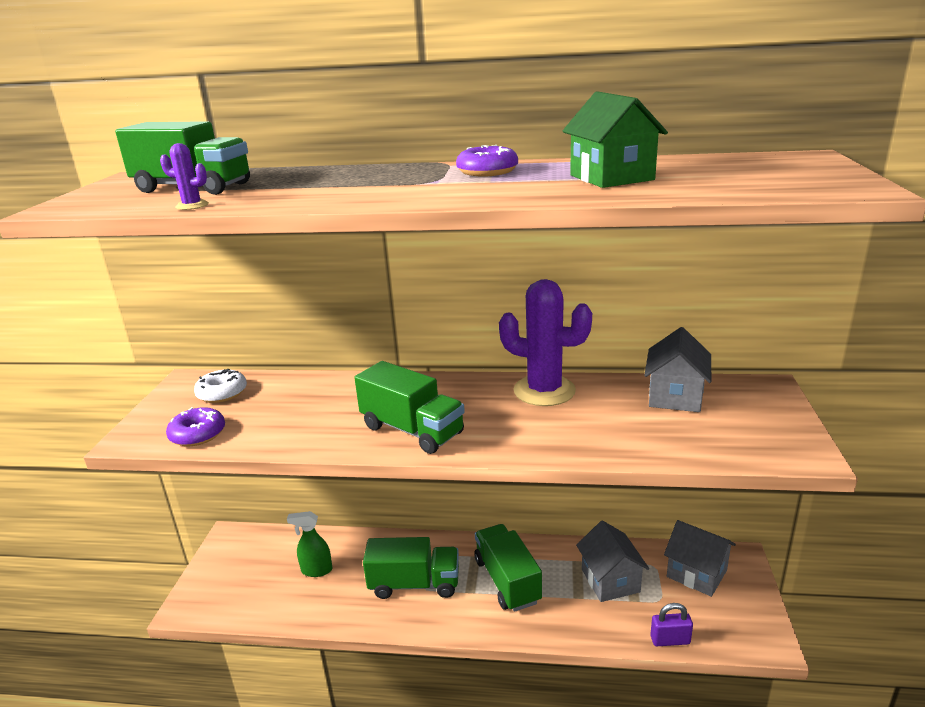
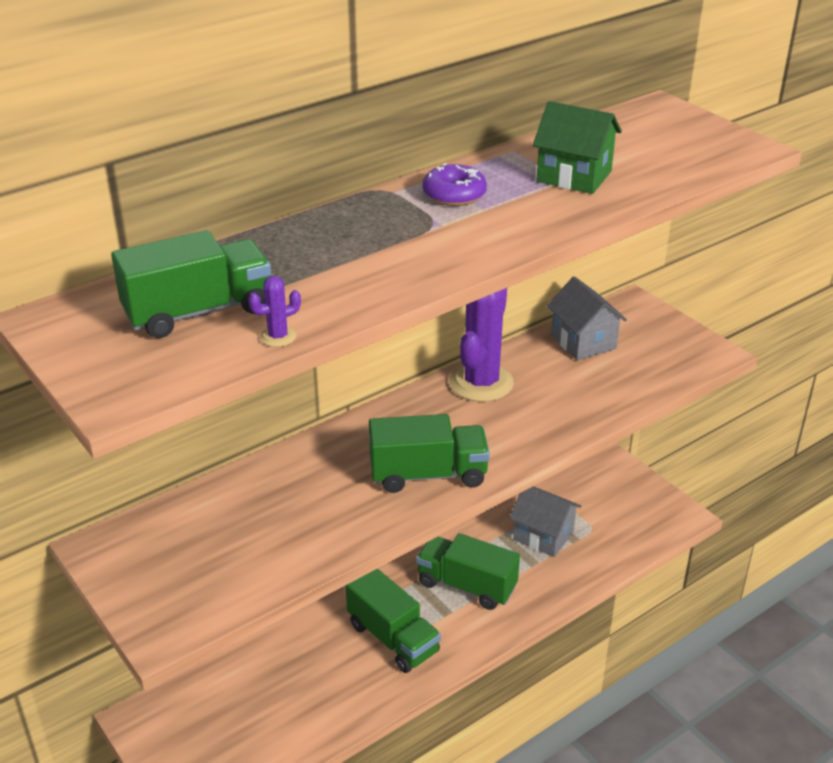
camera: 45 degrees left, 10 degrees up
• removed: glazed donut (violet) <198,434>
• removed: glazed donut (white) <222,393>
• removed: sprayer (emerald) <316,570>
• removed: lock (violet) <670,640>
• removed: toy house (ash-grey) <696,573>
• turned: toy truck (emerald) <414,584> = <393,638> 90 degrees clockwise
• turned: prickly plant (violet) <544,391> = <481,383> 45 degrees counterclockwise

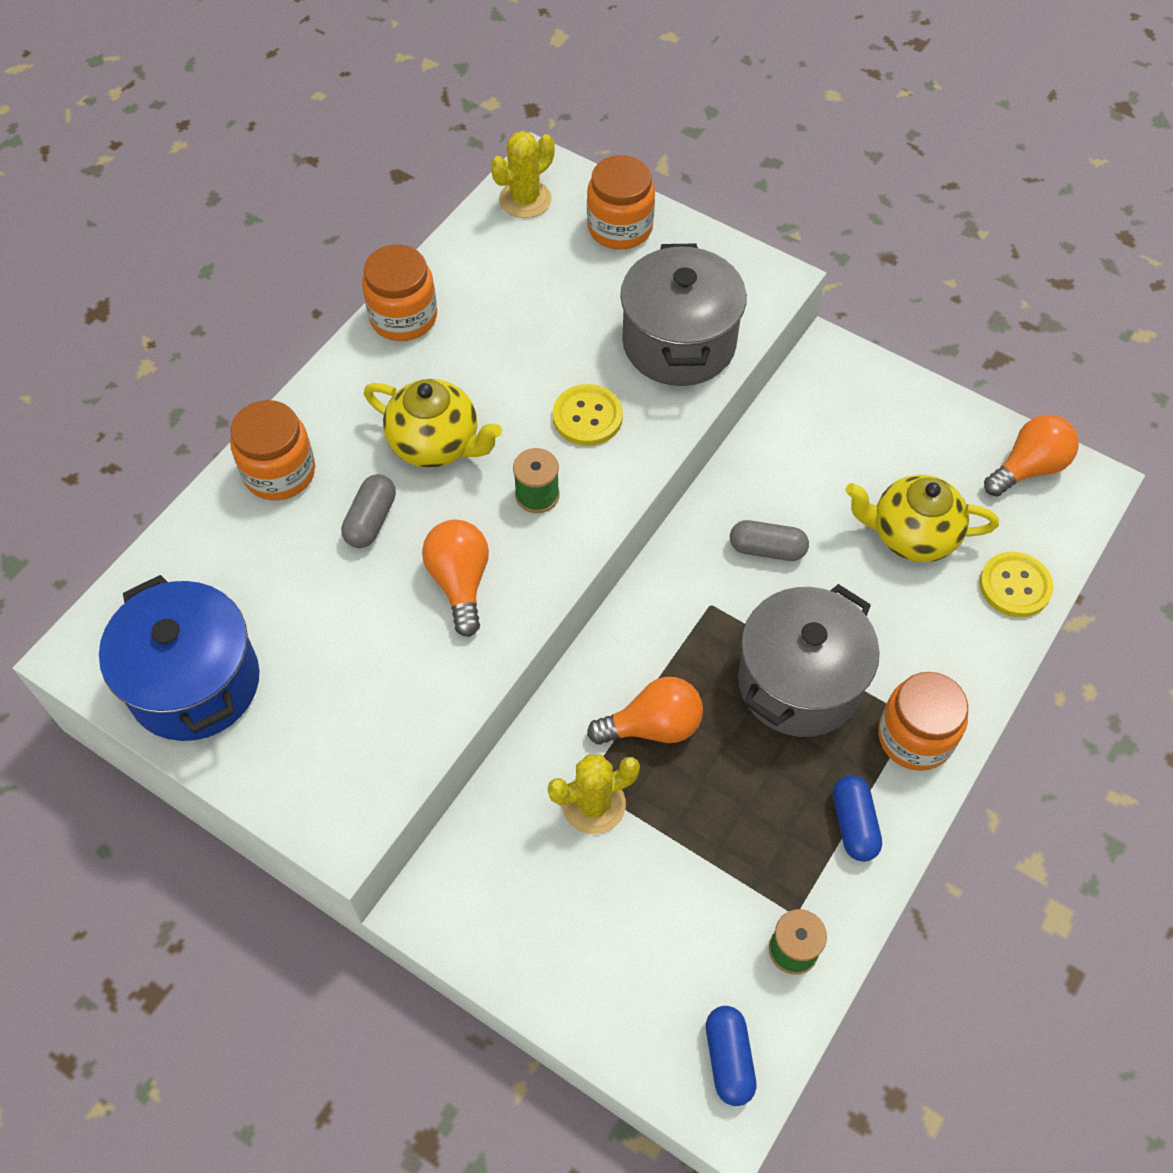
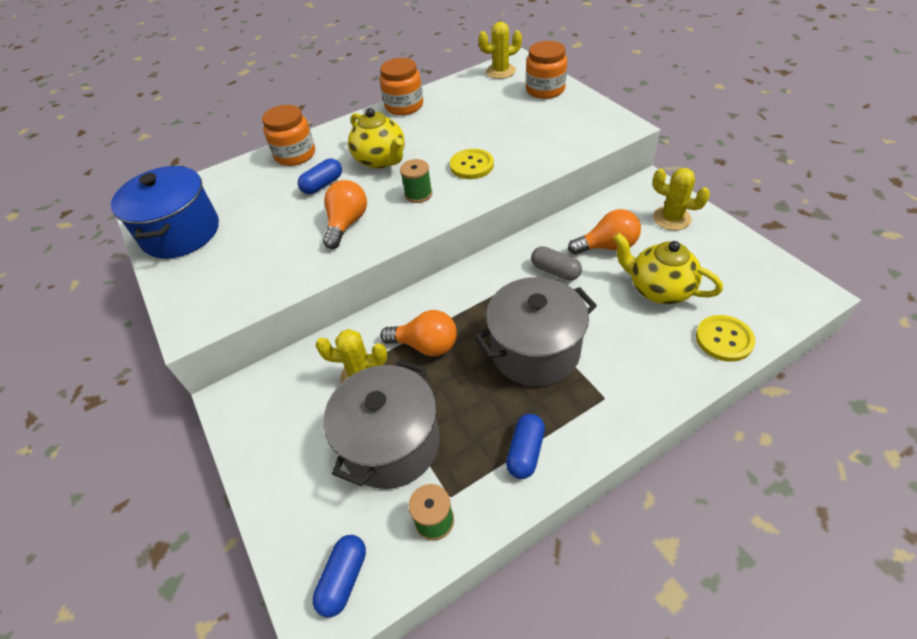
camera: 30 degrees right, 10 degrees down
• removed: jar (bright orange) <915,737>
• added: prickly plant (yellow) <671,218>
• moved: stockpot (ash-grey) <679,343> to <391,443>
• moved: lightbulb (bright orange) <1028,468> to <607,246>
• recoloured: capsule (ash-grey) <371,520> to capsule (royal blue) <323,185>

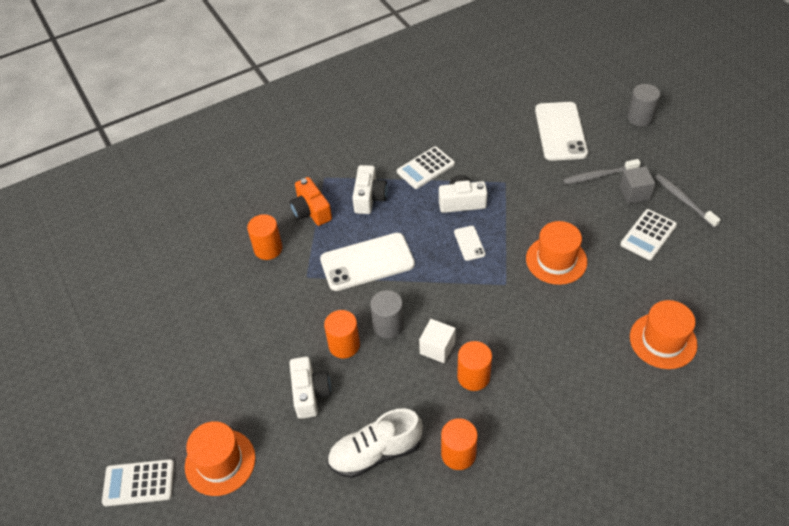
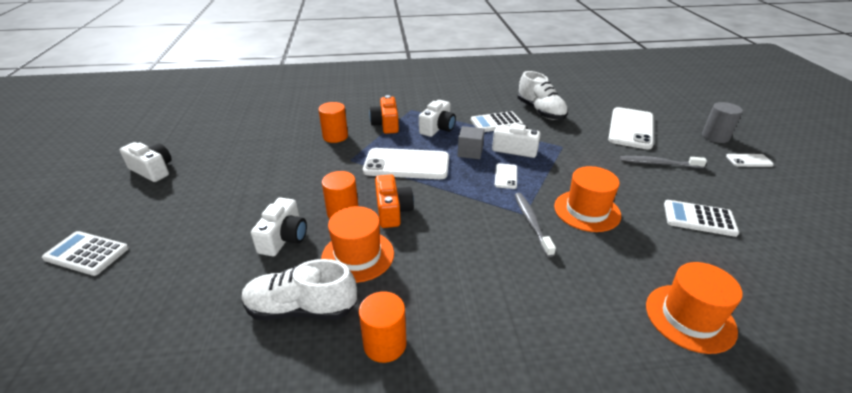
camera: 20 degrees right, 15 degrees down
• removed: solid cube (white) <437,348>
• removed: solid cylinder (bright orange) <473,376>
• added: photo camera (white) <152,170>
• added: lace-up shoe (white) <540,111>
• added: phone (white) <749,160>
• moved: tall hat (bright orange) <220,462> to <358,255>
• moved: solid cube (ash-grey) <634,193> to <470,152>
• moved: toothbrush (ash-grey) <683,200> to <531,223>
• replaced: solid cylinder (ash-grey) <388,325> to photo camera (bright orange) <392,211>
• turned: pocket calculator (white) <648,235> = <699,218> 45 degrees clockwise

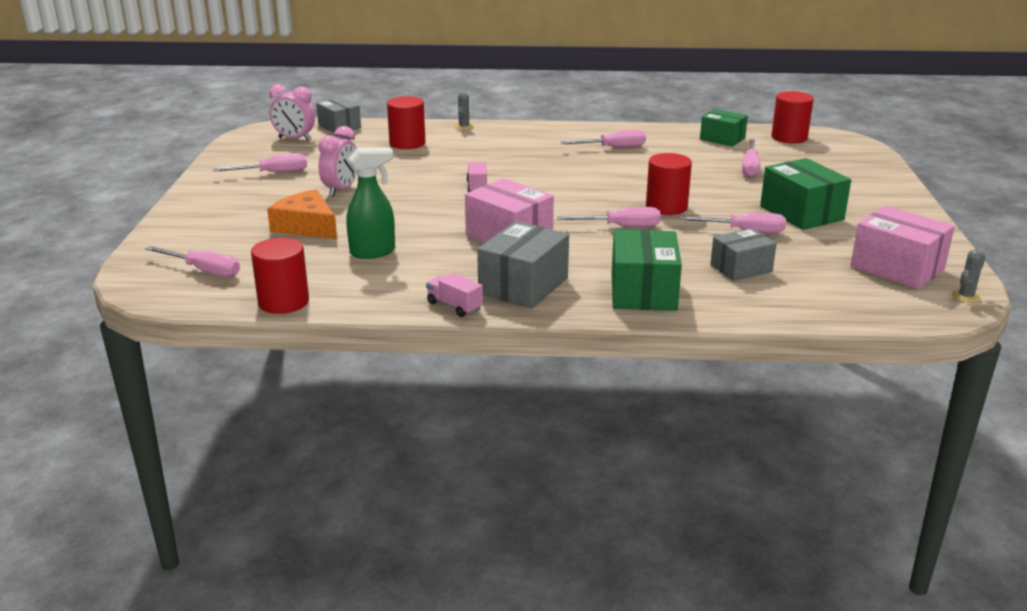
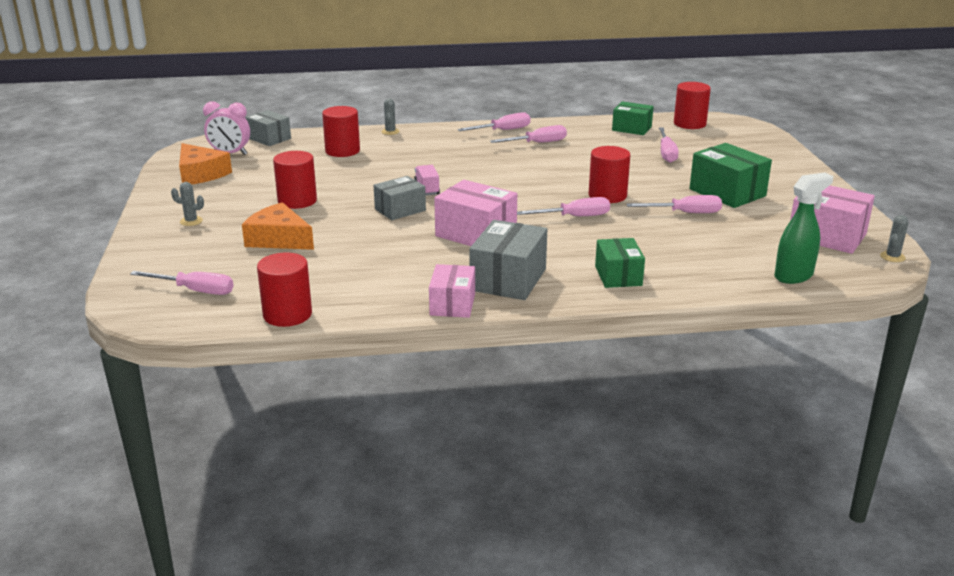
camera: 10 degrees left, 0 degrees up
• added: prickly plant (ash-grey) <191,221>
• added: piece of cheese (bright orange) <200,174>
• moved: screwdriver (rose-pink) <273,173> to <503,130>
• moved: sprayer (emerald) <373,252> to <794,276>
• moved: parcel (ash-grey) <741,268> to <400,210>
• replaced: clock (rose-pink) <341,190> to solid cylinder (red) <297,201>
• replaced: toy truck (rose-pink) <454,306> to parcel (rose-pink) <452,304>
• resized: parcel (emerald) <643,291> = <618,276> x0.66

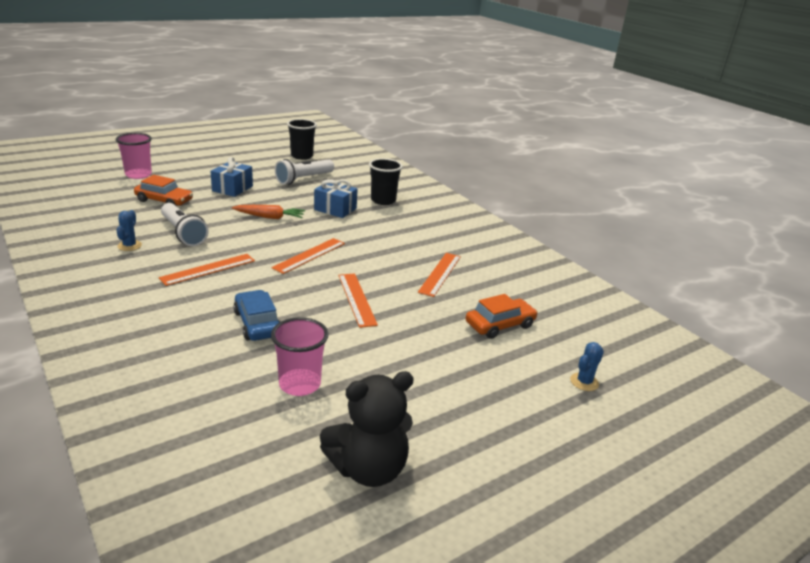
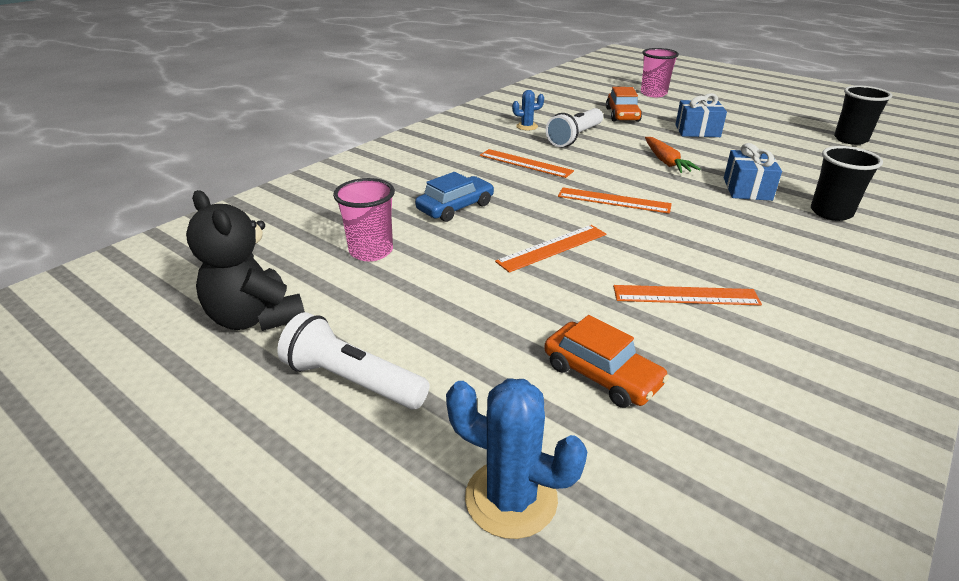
camera: 75 degrees right, 5 degrees up
• moved: pocket torch (white) <304,179> to <352,381>
• resized: prickly plant (royal blue) <584,382> = <511,498> x1.77

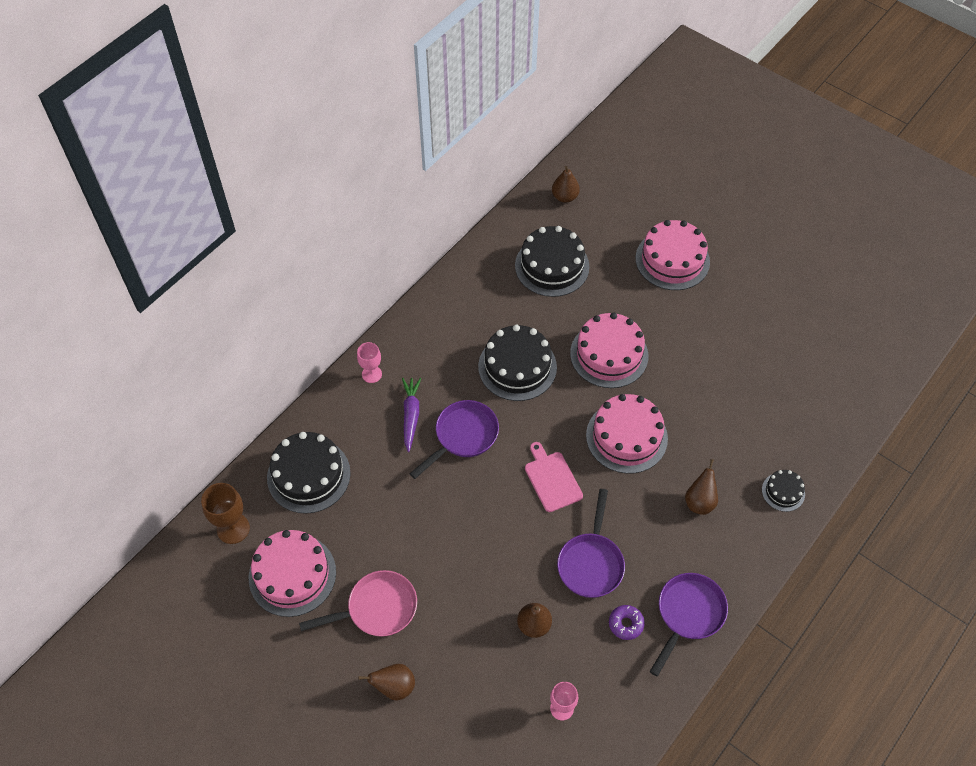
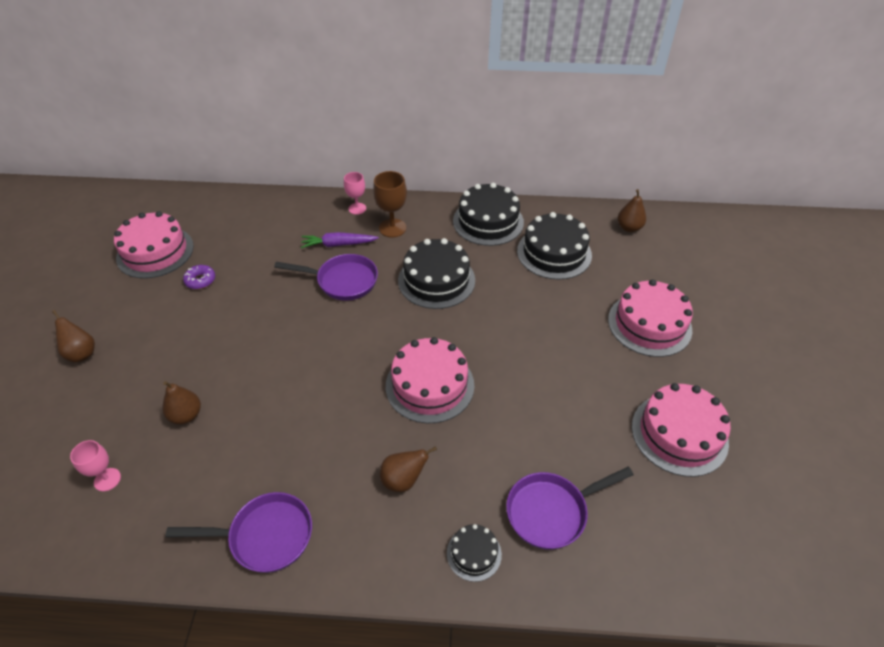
camera: 55 degrees right, 10 degrees down
• removed: frying pan (rose-pink) <377,608>
• removed: bread board (rose-pink) <552,479>
• moved: goblet (brown) <233,528> to <392,228>
• moved: cake (jet-black) <308,475> to <488,221>
• moved: frying pan (violet) <591,563> to <551,511>
• moved: cake (rose-pink) <609,354> to <679,434>
• moved: glazed donut (violet) <626,624> to <200,280>
• turned: root vegetable (violet) <411,415> = <338,244> 150 degrees counterclockwise

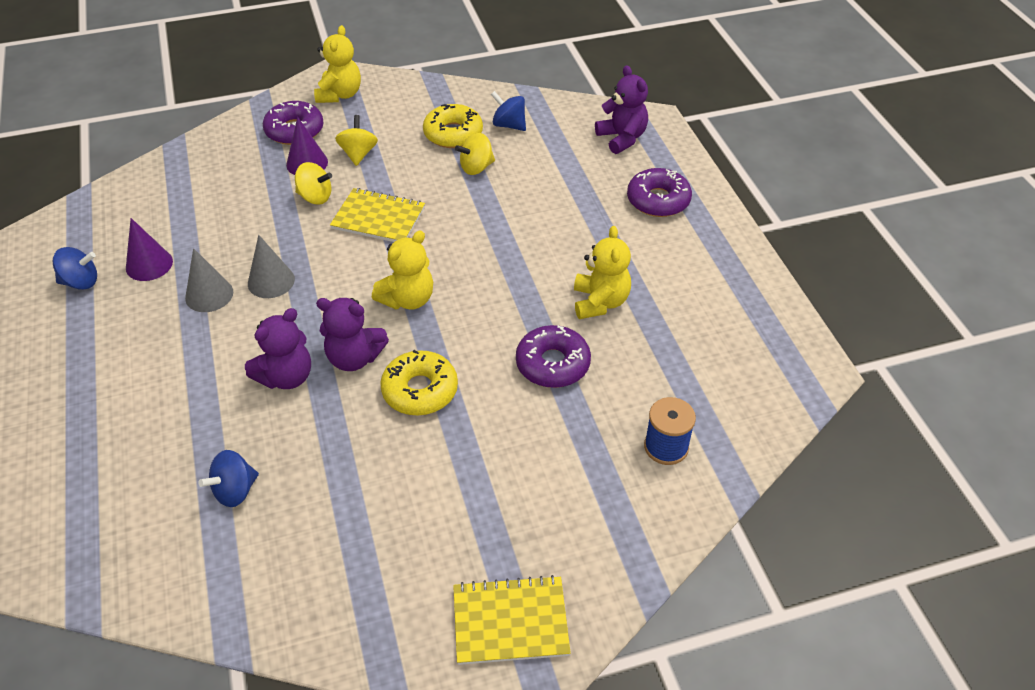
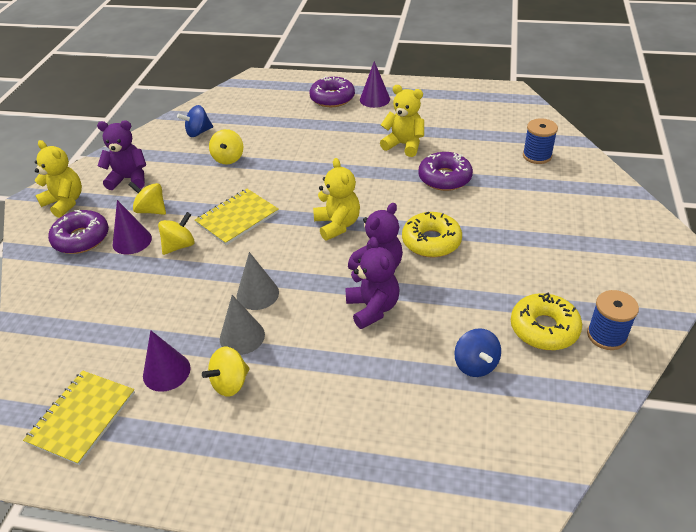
camera: 60 degrees left, 5 degrees down
• removed: toy top (royal blue) <81,282>
• added: toy top (yellow) <230,383>
• added: solid cone (violet) <374,99>
• added: reel of thread (royal blue) <606,335>
• moved: glazed donut (yellow) <453,134> to <544,328>
• moved: notepad (yellow) <510,621> to <82,417>
• moved: stuffed bear (violet) <622,138> to <129,179>

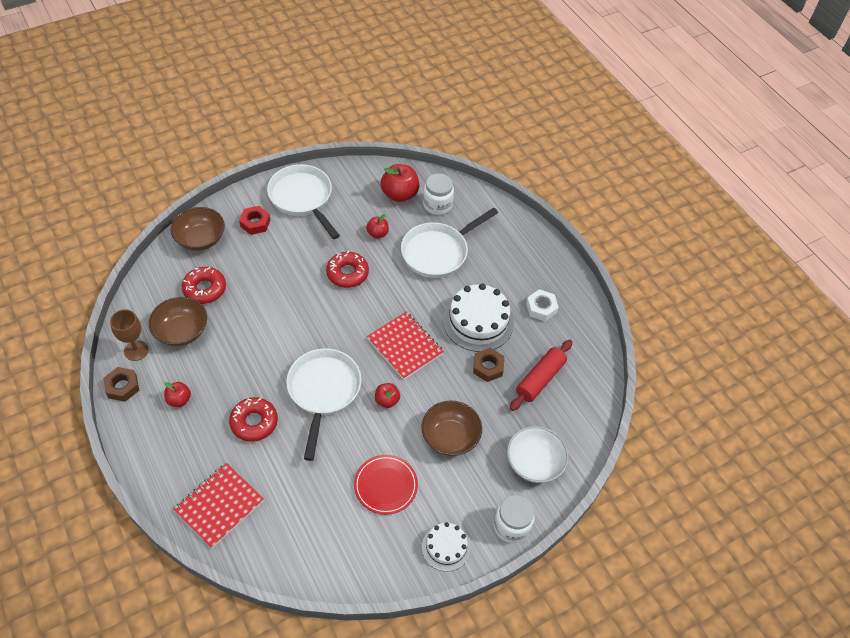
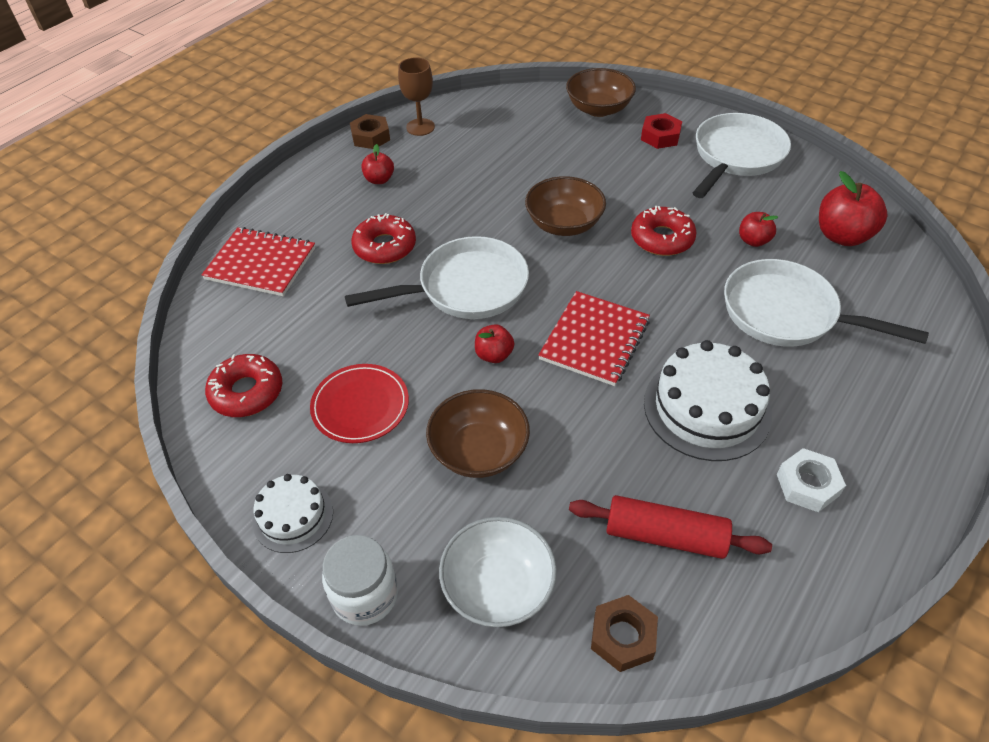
camera: 70 degrees right, 5 degrees down
• removed: jar (white) <437,205>
• moved: deep dish (brown) <181,331> to <564,224>
• moved: glazed donut (red) <205,289> to <247,392>
• moved: nut (brown) <488,367> to <623,637>

